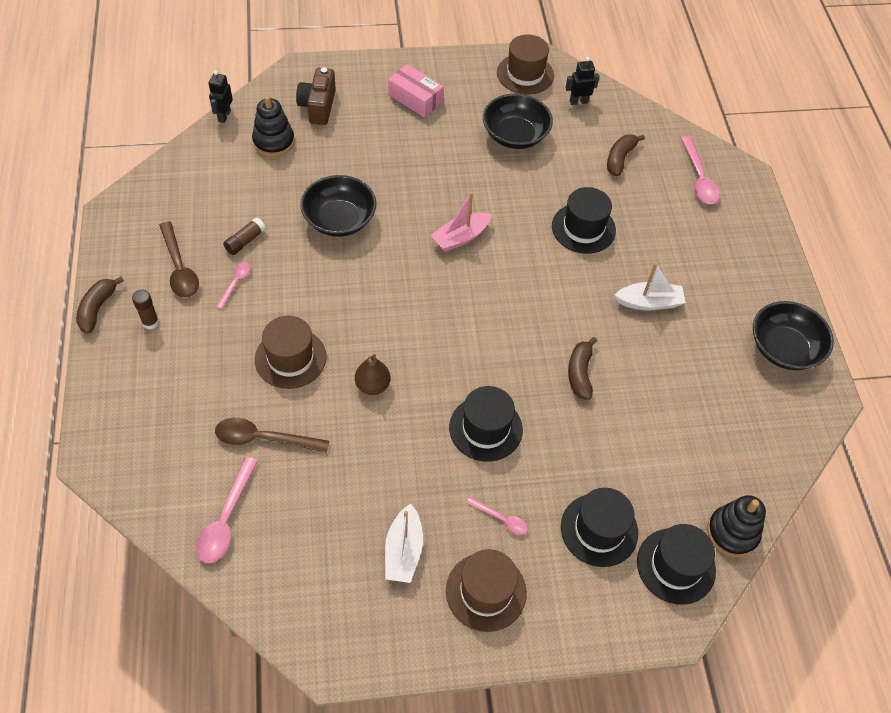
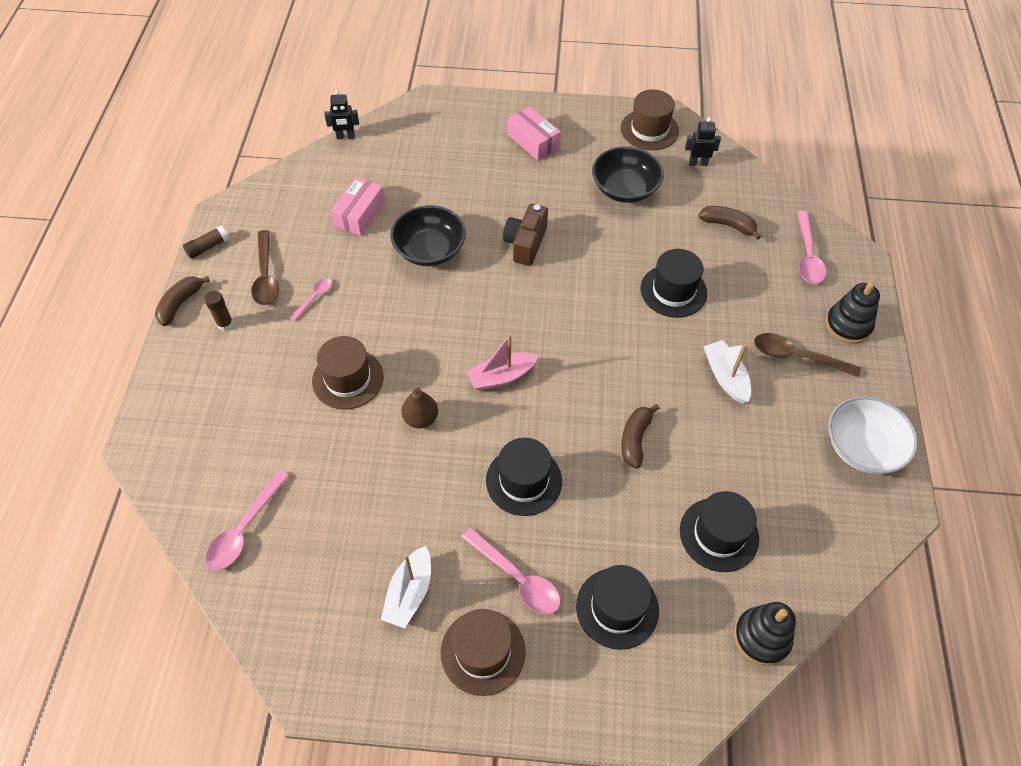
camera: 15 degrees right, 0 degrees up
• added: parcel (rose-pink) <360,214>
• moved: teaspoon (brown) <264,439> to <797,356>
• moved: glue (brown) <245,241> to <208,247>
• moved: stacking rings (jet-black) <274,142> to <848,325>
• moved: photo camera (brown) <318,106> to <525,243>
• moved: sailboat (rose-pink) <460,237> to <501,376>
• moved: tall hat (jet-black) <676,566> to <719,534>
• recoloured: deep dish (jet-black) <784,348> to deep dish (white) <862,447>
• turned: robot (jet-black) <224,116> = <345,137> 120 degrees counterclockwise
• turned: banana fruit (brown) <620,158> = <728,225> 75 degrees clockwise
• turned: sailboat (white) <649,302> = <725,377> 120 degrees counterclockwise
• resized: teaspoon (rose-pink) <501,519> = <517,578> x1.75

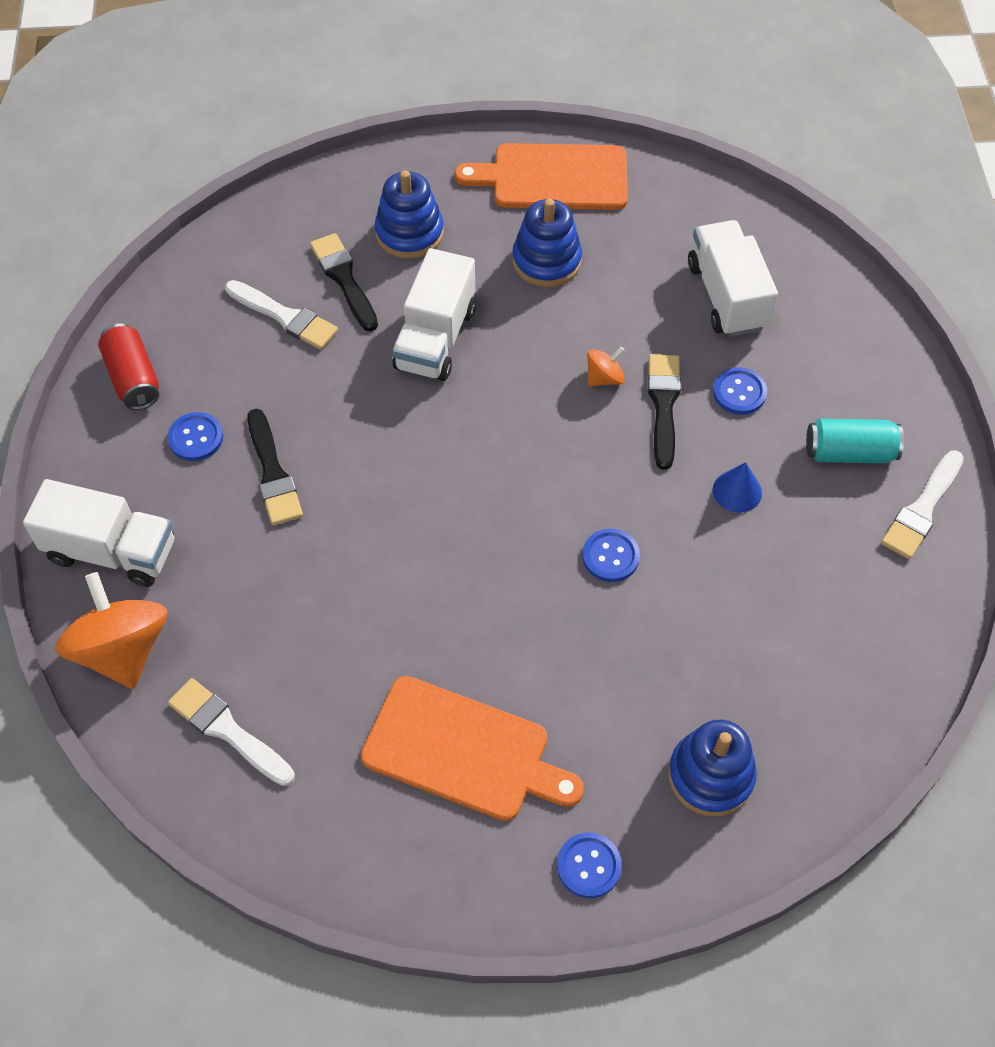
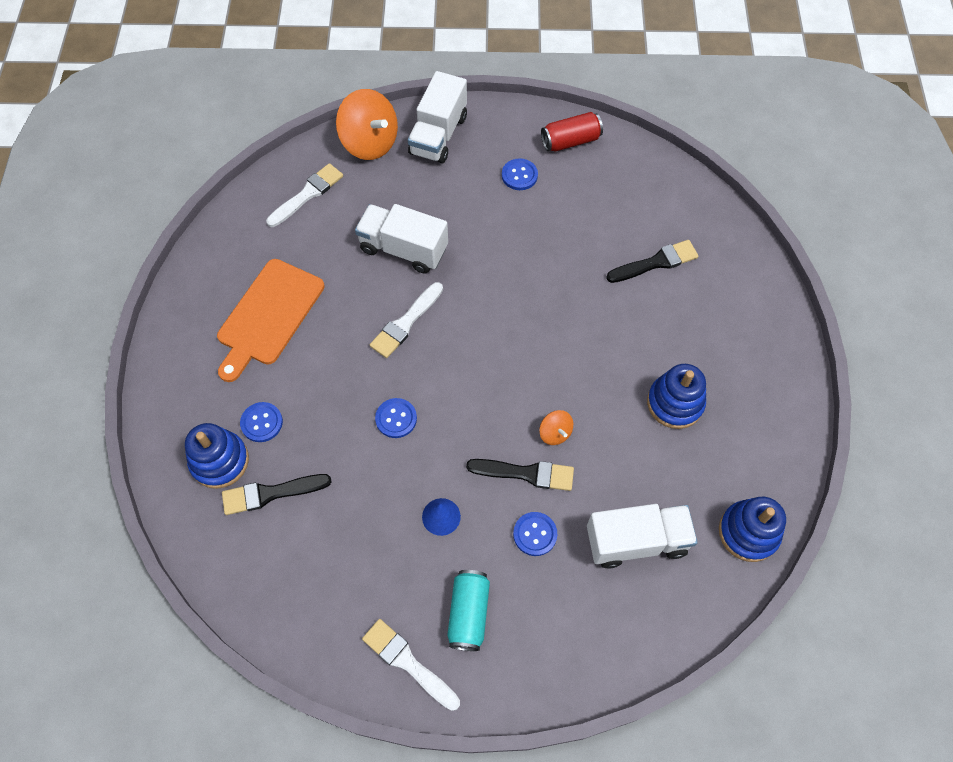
camera: 95 degrees right, 5 degrees up
• removed: bread board (bright orange) <553,177>
• moved: brush (white) <285,317> to <405,323>
• moved: brush (jet-black) <273,473> to <270,493>
• moved: stacking rings (royal blue) <409,233> to <748,532>
• moved: toy truck (white) <436,338> to <403,249>
• moved: sewing button (royal blue) <589,866> to <261,422>
• turned: toy top (bright orange) <122,649> = <370,142> 60 degrees clockwise

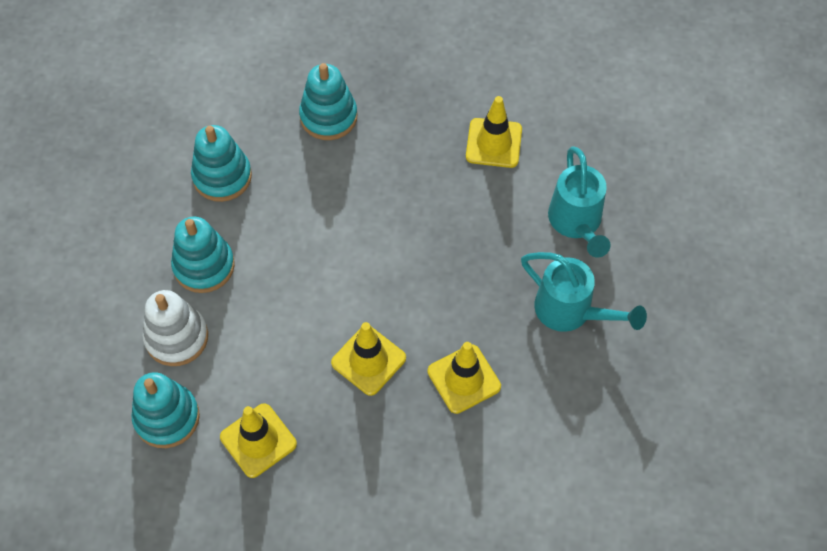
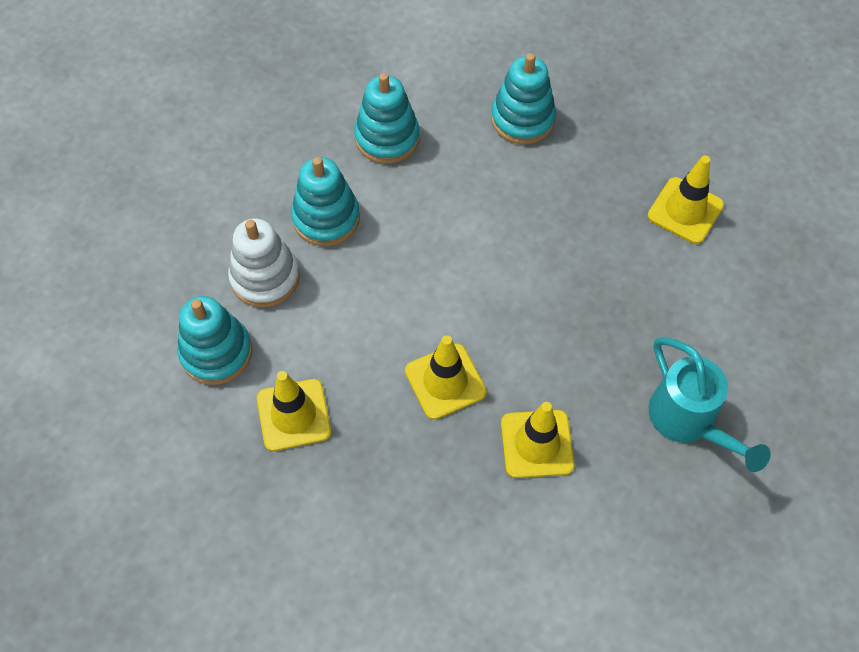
camera: 25 degrees right, 0 degrees up
• removed: sprinkling can (turquoise) <576,223>

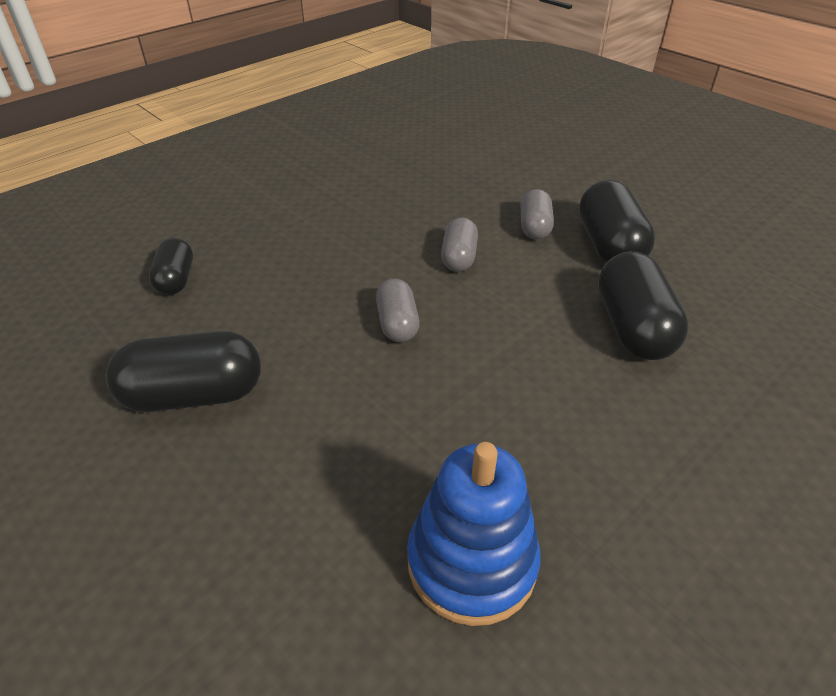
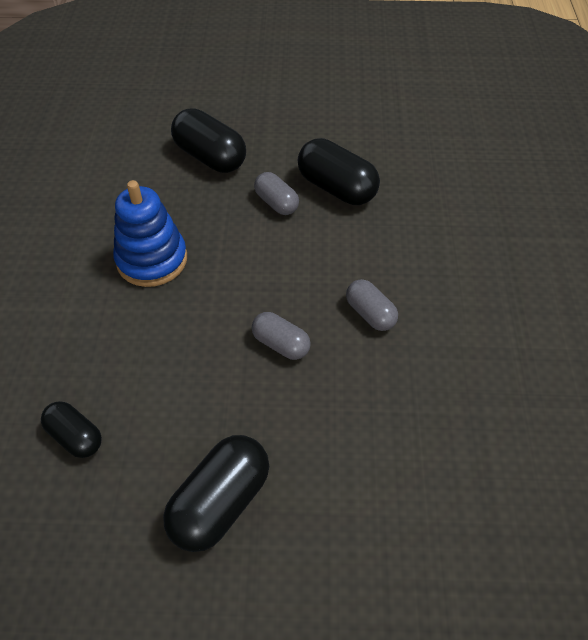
camera: 45 degrees left, 10 degrees up
• moved: stacking rings (royal blue) <472,562> to <152,260>
• moved: capsule (ash-grey) <459,257> to <370,314>
• moved: capsule (jet-black) <632,328> to <210,157>

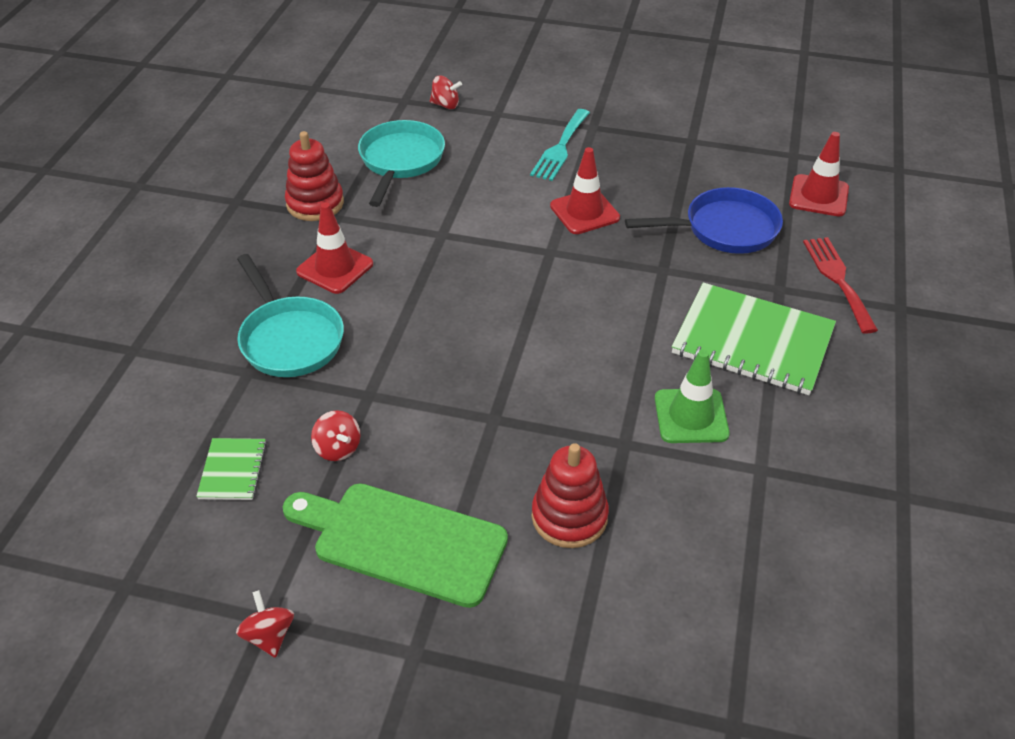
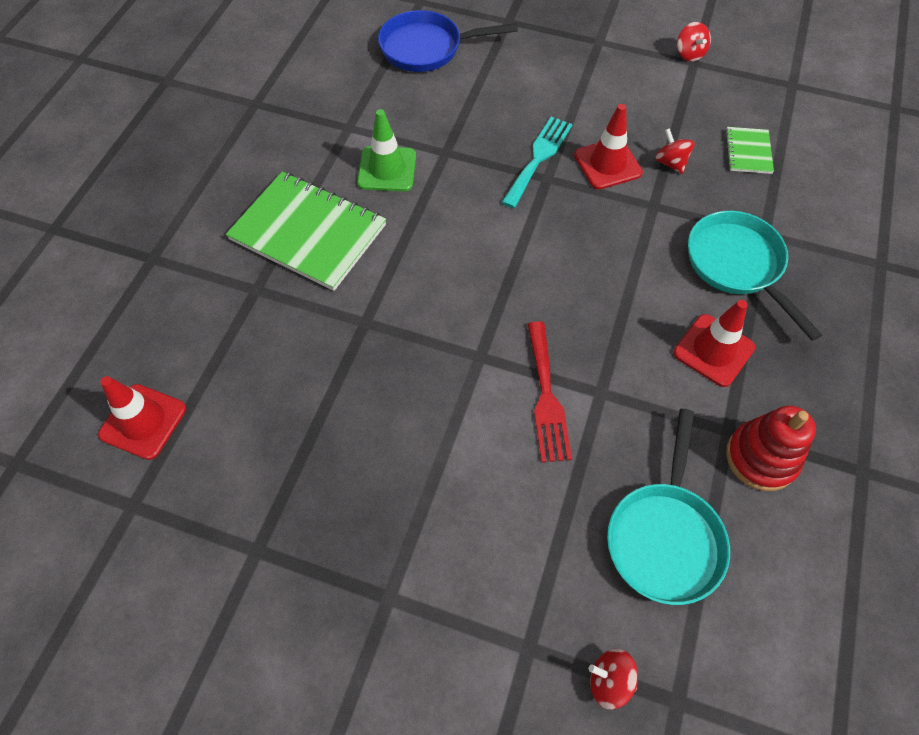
camera: 175 degrees left, 15 degrees up
• removed: bread board (emerald) <402,541>
• removed: stacking rings (red) <569,517>
• moved: table fork (turquoise) <560,148> to <538,158>
• moved: safety cone (red) <584,212> to <607,164>
• moved: frying pan (royal blue) <724,229> to <426,48>
• moved: table fork (red) <838,279> to <546,397>

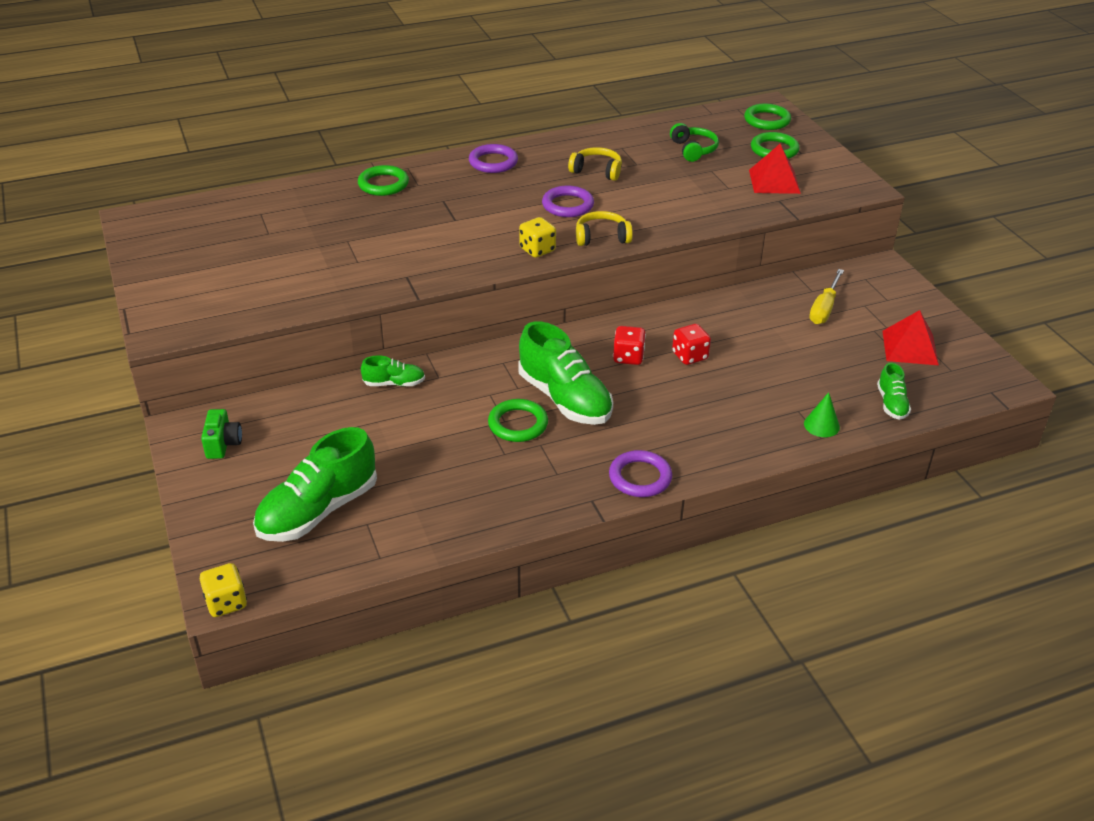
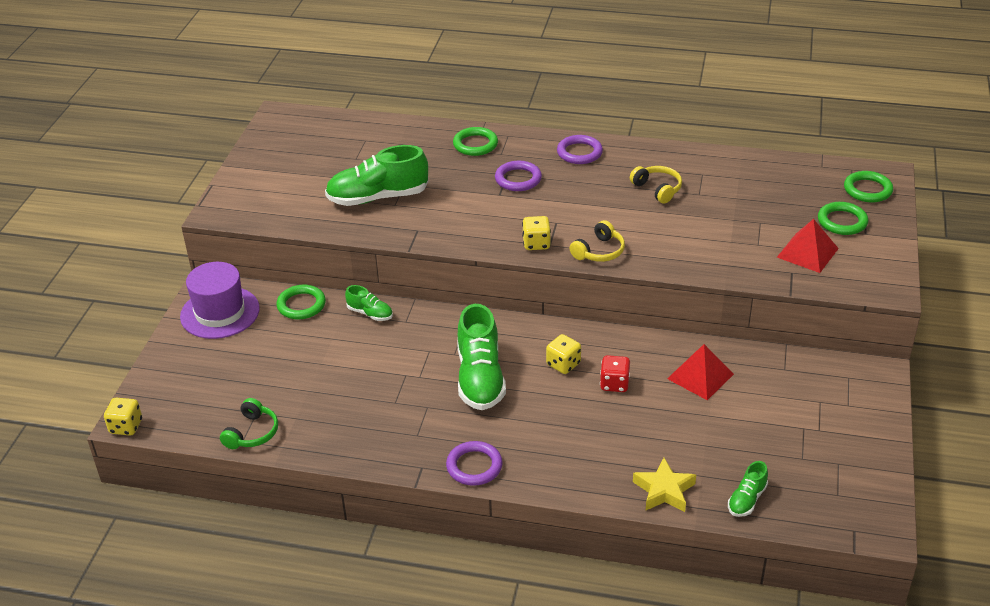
camera: 35 degrees right, 0 degrees up
• removed: screwdriver (yellow) <824,308>
• moved: lace-up shoe (emerald) <318,511> to <377,197>
• moved: ring (emerald) <518,424> to <301,305>
• moved: ring (violet) <568,205> to <518,179>
• moved: over-ear headphones (emerald) <693,150> to <252,433>
• moved: pyramid shape (red) <910,347> to <700,376>
• replaced: photo camera (emerald) <223,444> to tall hat (violet) <220,312>
• replaced: solid cone (emerald) <821,425> to five-pointed star (yellow) <664,490>
• recoloured: game die (red) <628,357> to game die (yellow) <563,364>
• turned: over-ear headphones (yellow) <602,237> = <599,251> 105 degrees clockwise

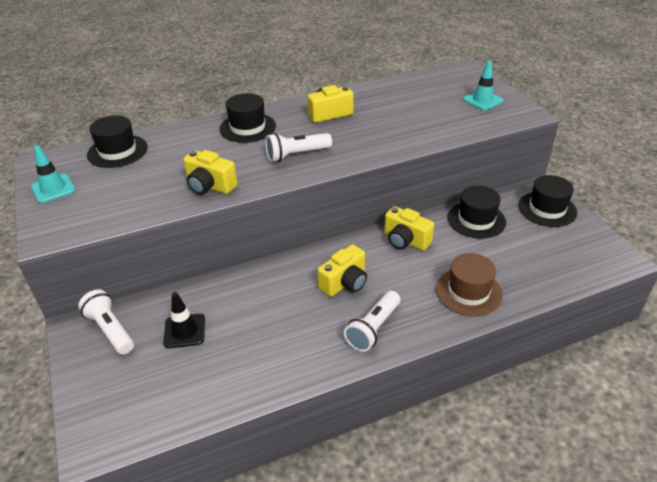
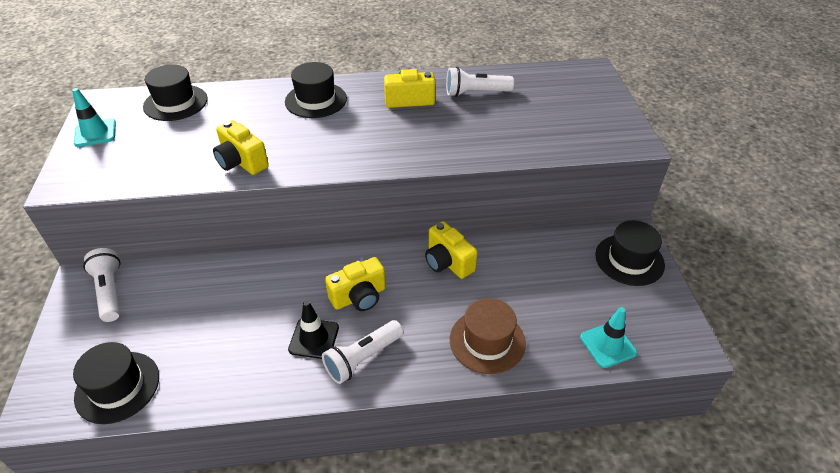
camera: 15 degrees right, 5 degrees up
• moved: safety cone (jet-black) <184,331> to <314,338>
• moved: pocket torch (white) <296,155> to <475,93>
• moved: tall hat (jet-black) <476,220> to <117,387>
• moved: safety cone (turquoise) <483,100> to <608,345>

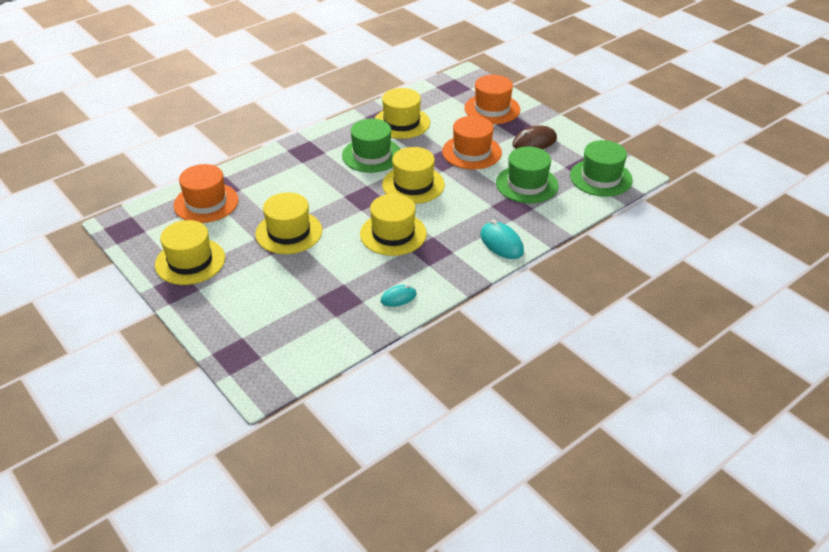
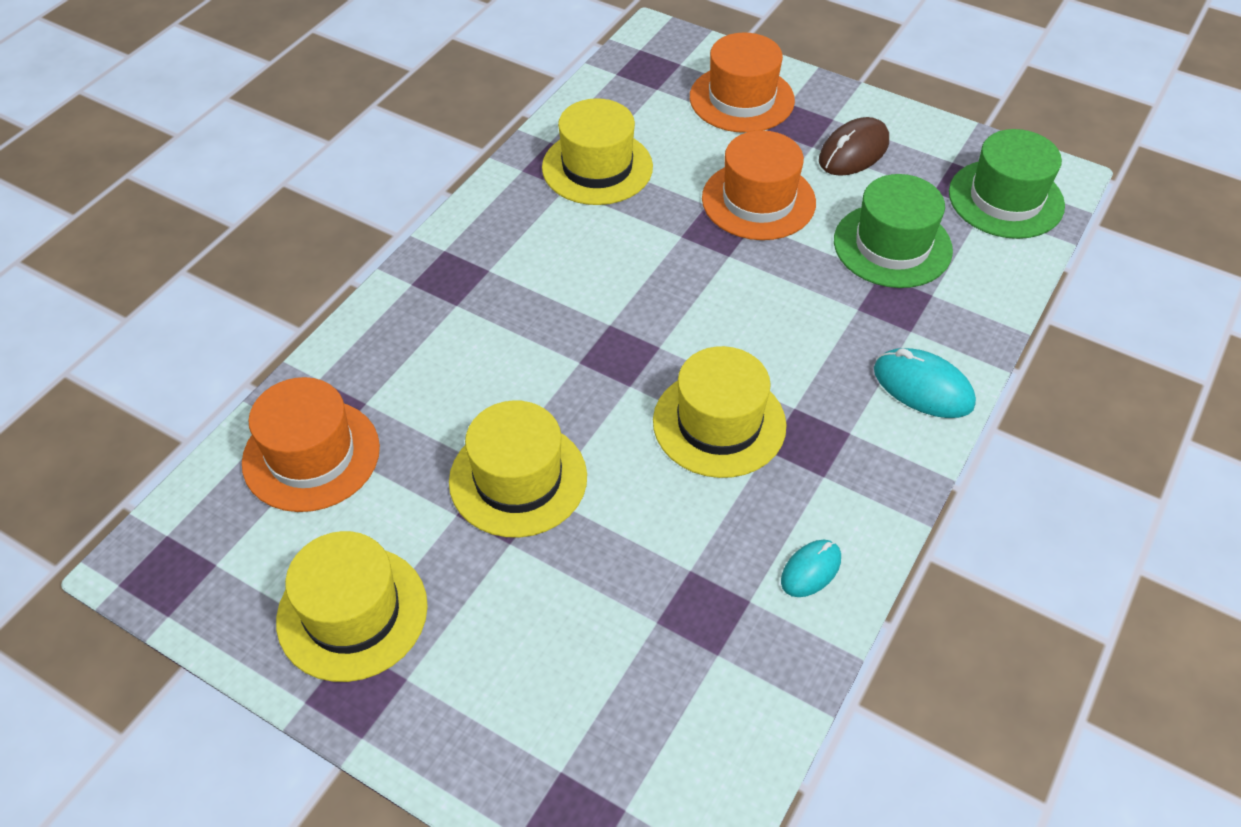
camera: 20 degrees left, 10 degrees up
• removed: tall hat (emerald) <371,155>
• removed: tall hat (yellow) <413,185>

